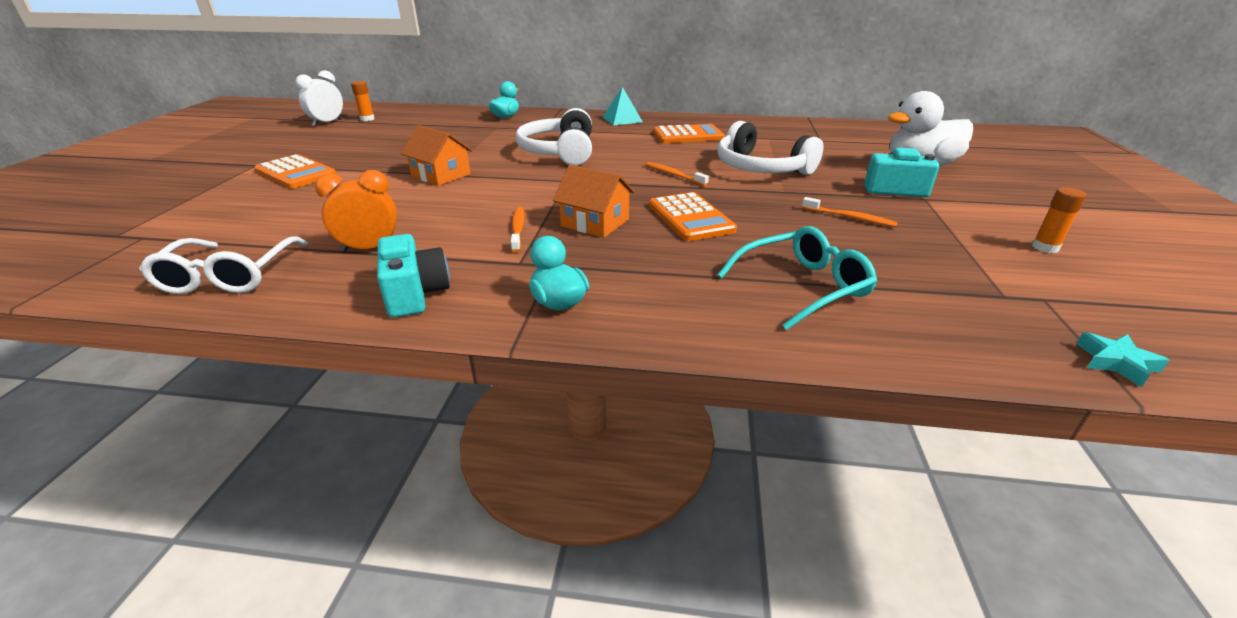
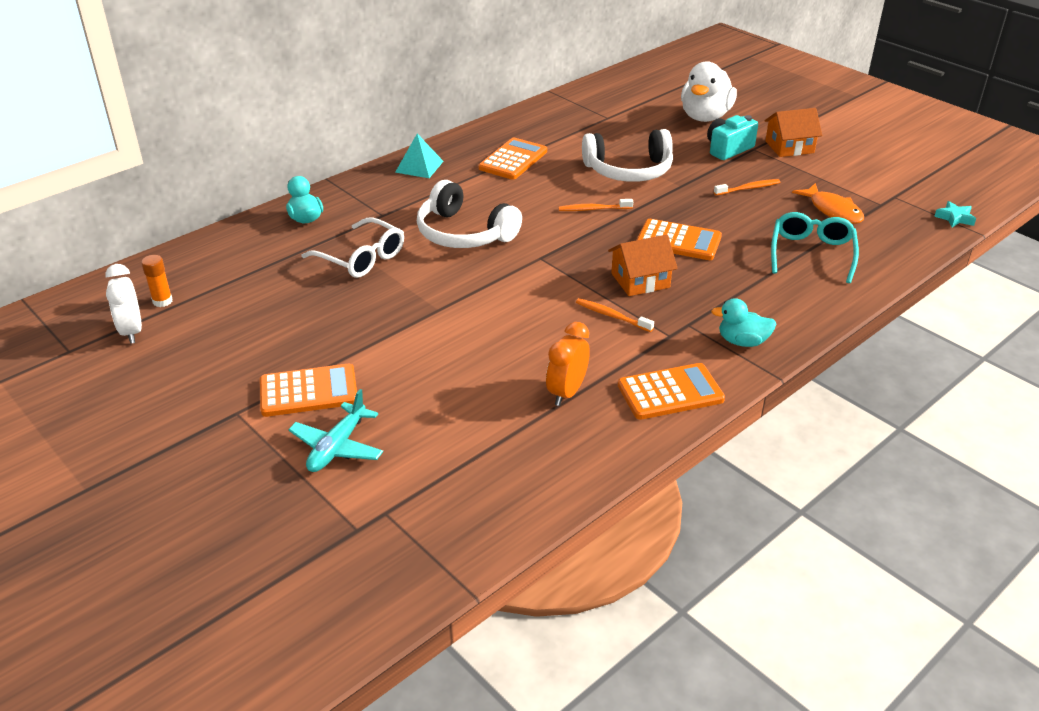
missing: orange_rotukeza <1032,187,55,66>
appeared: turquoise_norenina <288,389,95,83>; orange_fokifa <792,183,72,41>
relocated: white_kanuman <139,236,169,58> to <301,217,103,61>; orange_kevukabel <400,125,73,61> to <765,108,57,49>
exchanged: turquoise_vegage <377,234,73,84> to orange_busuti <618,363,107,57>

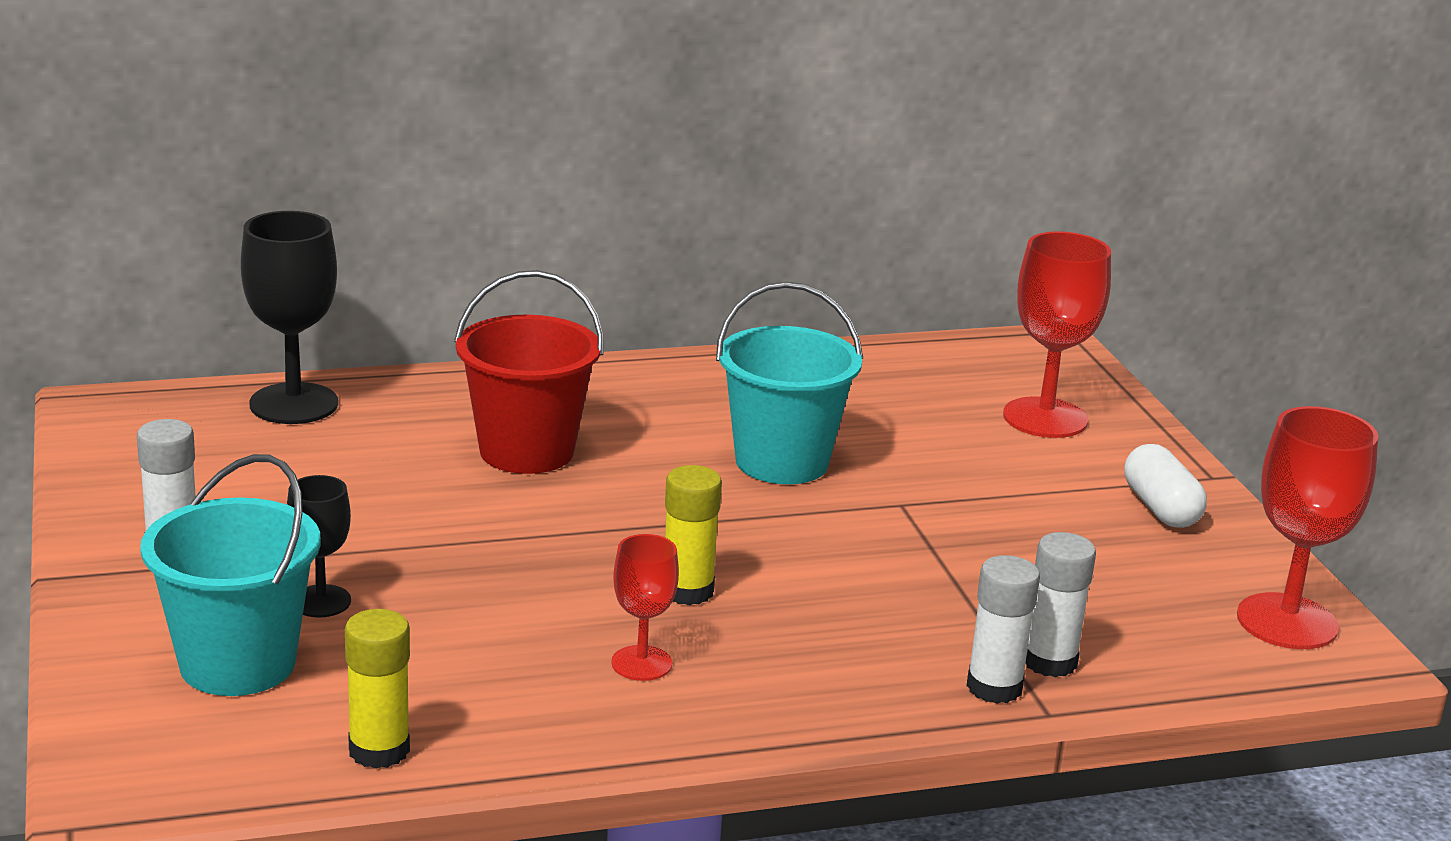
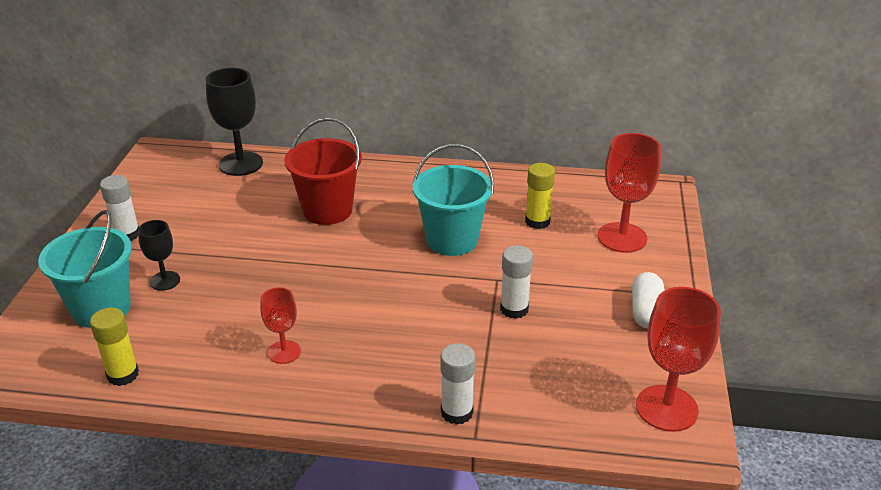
relocated: yellow_rotukeza <665,465,57,140> to <525,163,30,66>; white_rotukeza <1025,532,71,145> to <500,245,33,74>

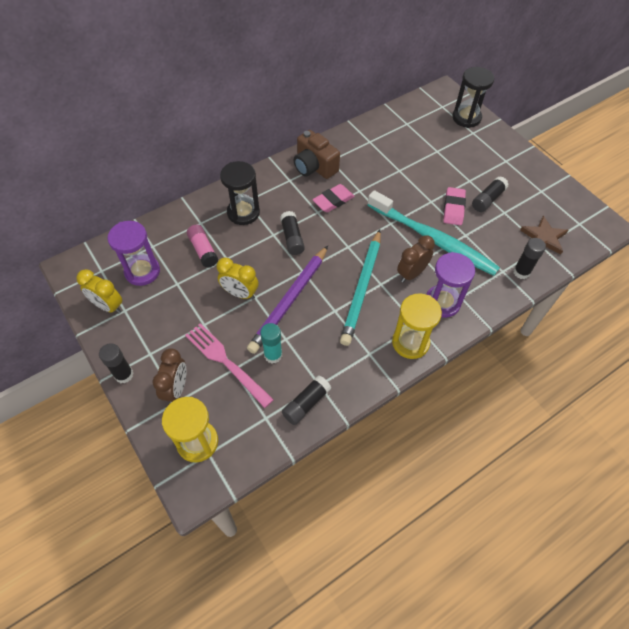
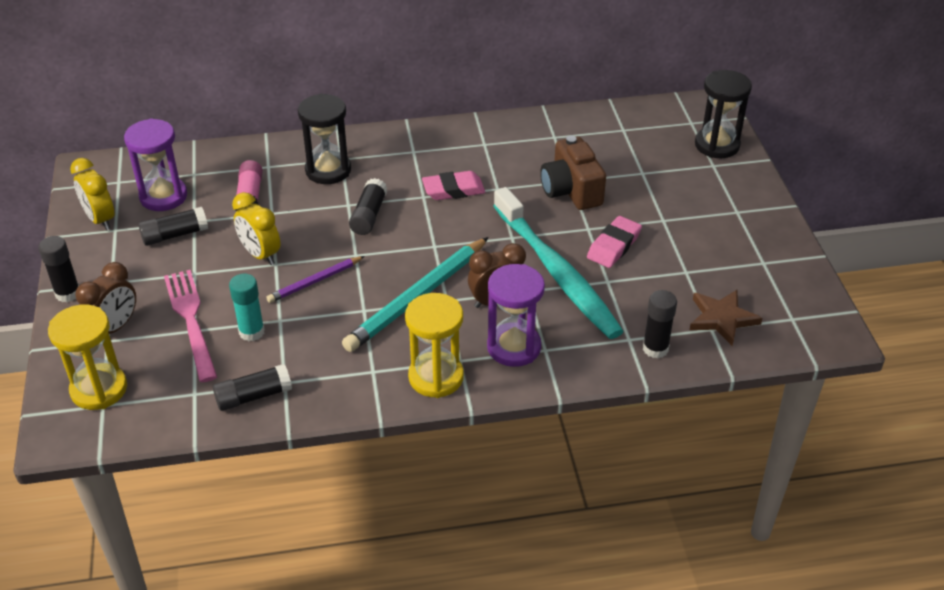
relocated: brown_vegage <294,130,46,49> to <540,136,66,74>; black_rotukeza <472,176,37,36> to <138,207,70,39>
size: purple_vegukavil <247,246,81,108> = <266,256,99,47> x0.54

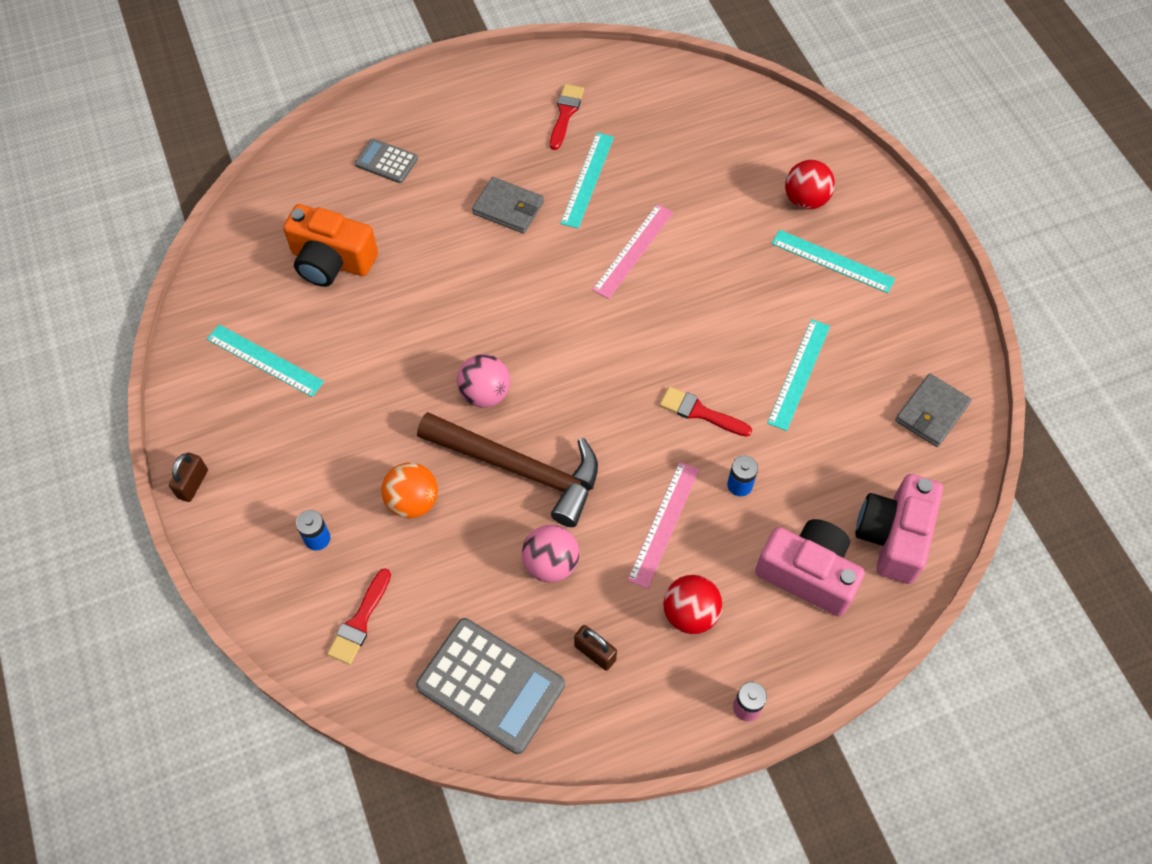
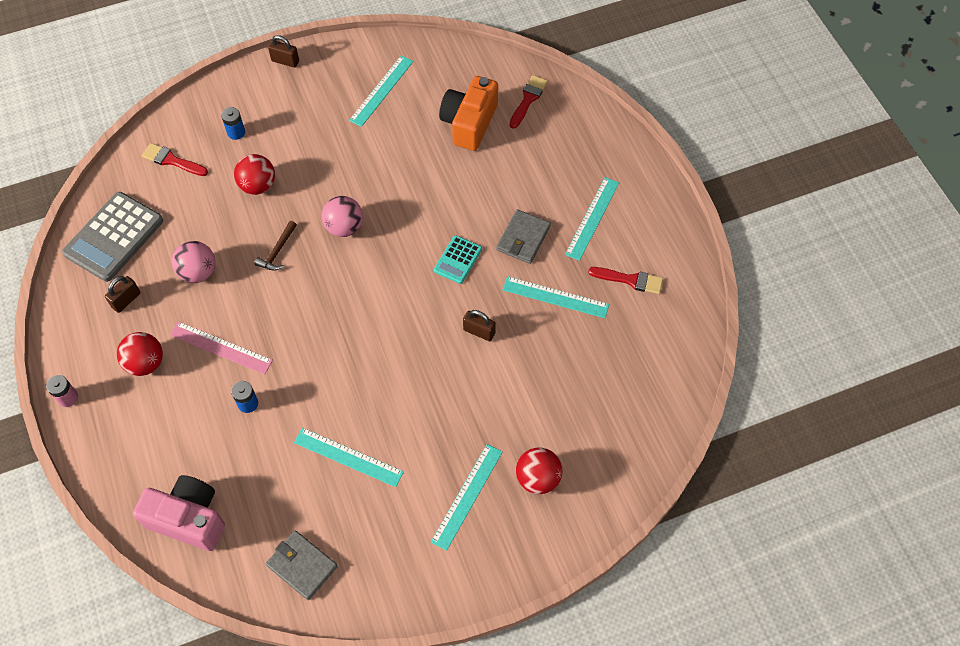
missing: grey_busuti <355,139,63,44>; pink_vegage <755,519,110,97>
appeared: turquoise_busuti <434,235,48,49>; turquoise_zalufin <565,177,54,84>
relocated: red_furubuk <660,386,92,51> to <509,75,39,54>
exchanged: pink_zalufin <592,204,81,95> to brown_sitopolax <463,310,33,31>
colour: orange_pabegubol <381,463,57,55> to red_pabegubol <234,154,41,41>
size: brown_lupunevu <417,412,181,115> = <254,221,43,50> x0.42

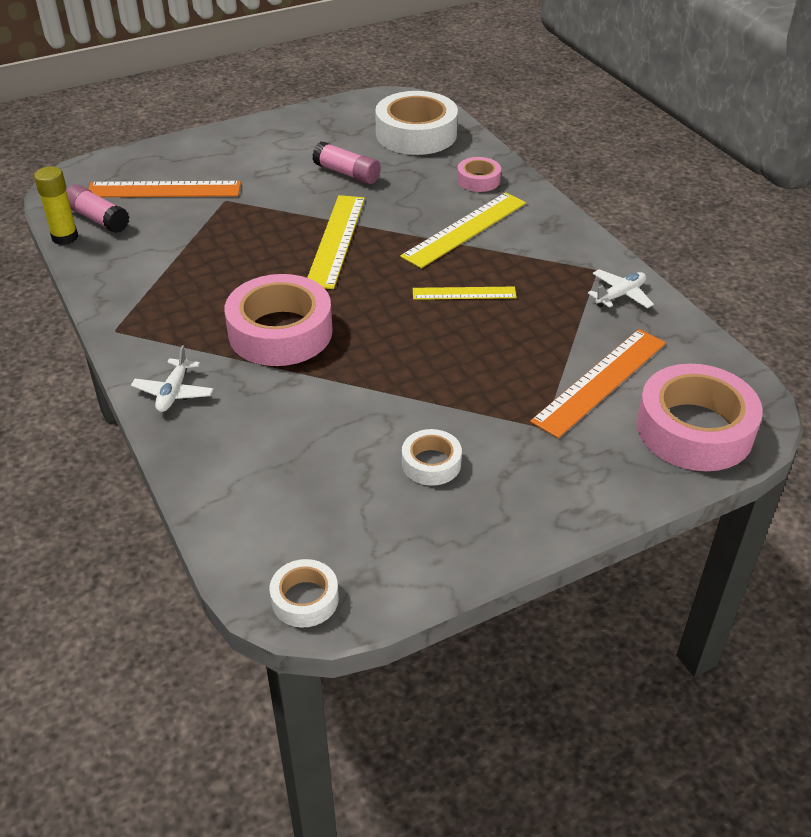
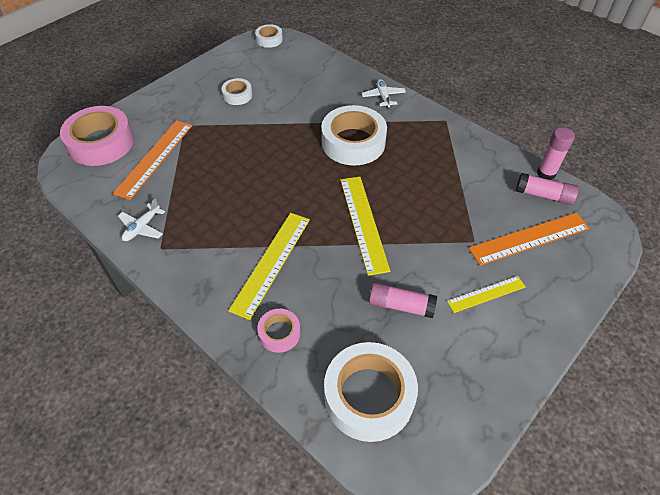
relocated: yellow_zalufin <413,287,104,13> to <447,276,79,37>
colour: yellow_rotukeza <34,167,44,78> to pink_rotukeza <537,127,38,53>; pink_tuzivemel <225,274,108,92> to white_tuzivemel <321,105,66,61>

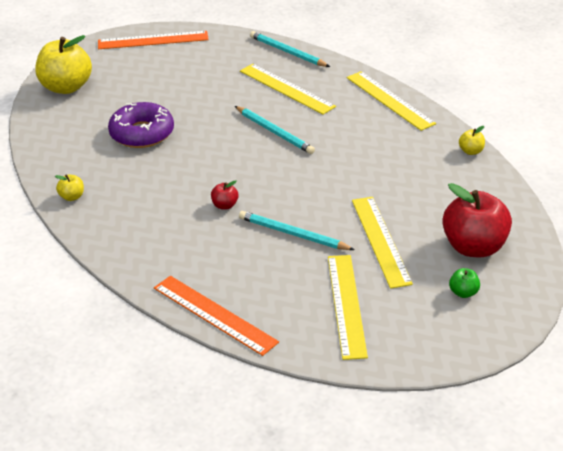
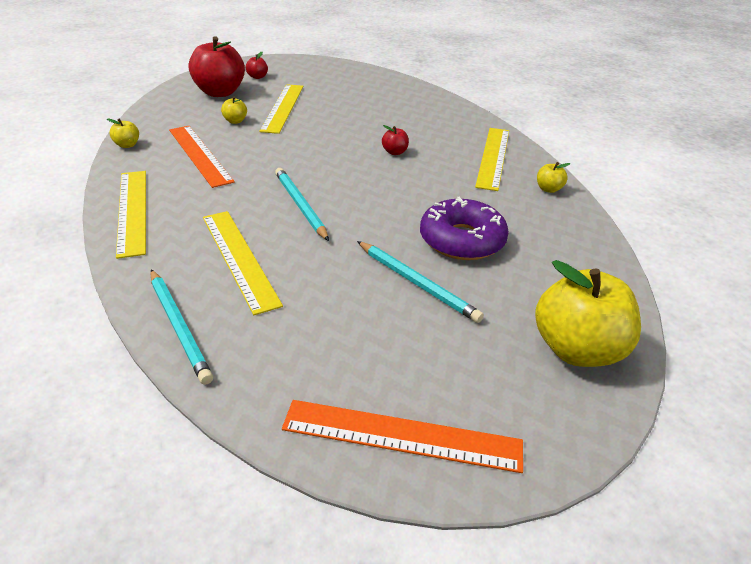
appeared: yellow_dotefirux <221,97,26,27>
relocated: orange_zalufin <154,276,125,80> to <169,126,66,62>; turquoise_vegukavil <239,211,116,39> to <357,241,127,82>; yellow_zalufin <328,255,40,105> to <475,128,34,63>
colour: green_dotefirux <449,268,31,30> to red_dotefirux <246,52,22,27>

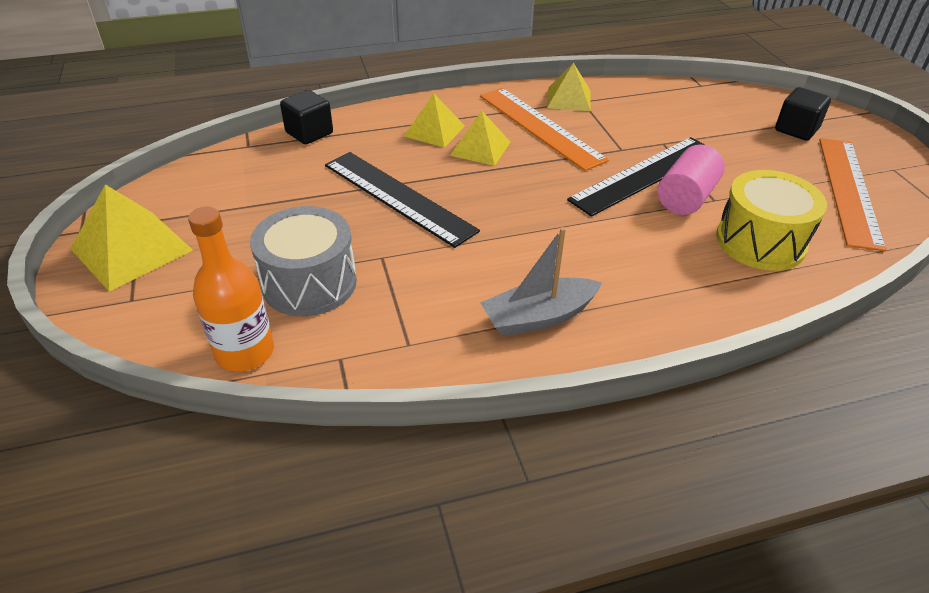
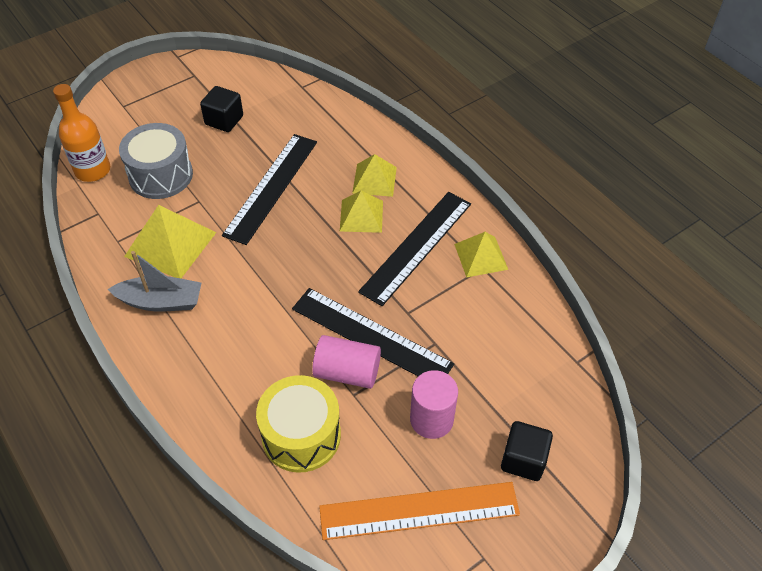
appeared: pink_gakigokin <410,370,48,69>
relocated: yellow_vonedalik <70,184,123,108> to <124,205,93,73>; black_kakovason <280,90,53,54> to <200,86,43,46>
colour: orange_zalufin <480,88,129,83> to black_zalufin <358,192,113,114>
spun: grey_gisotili <480,227,122,110> = <108,251,93,61> 135 degrees clockwise

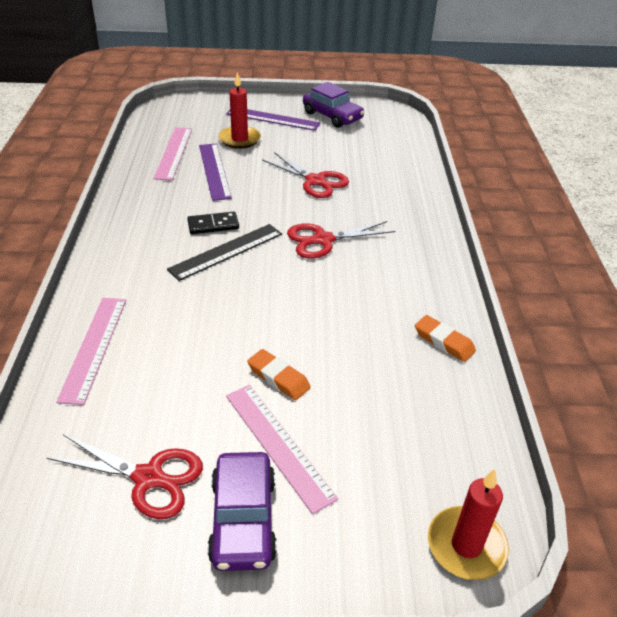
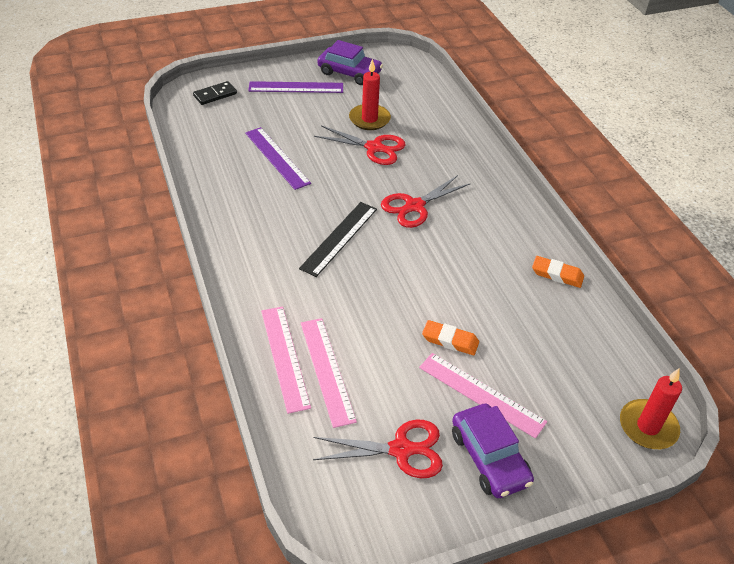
relocated: pink_zalufin <153,127,39,54> to <301,318,56,110>; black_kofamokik <187,211,52,23> to <193,81,44,24>; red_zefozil <218,72,43,77> to <349,59,42,71>

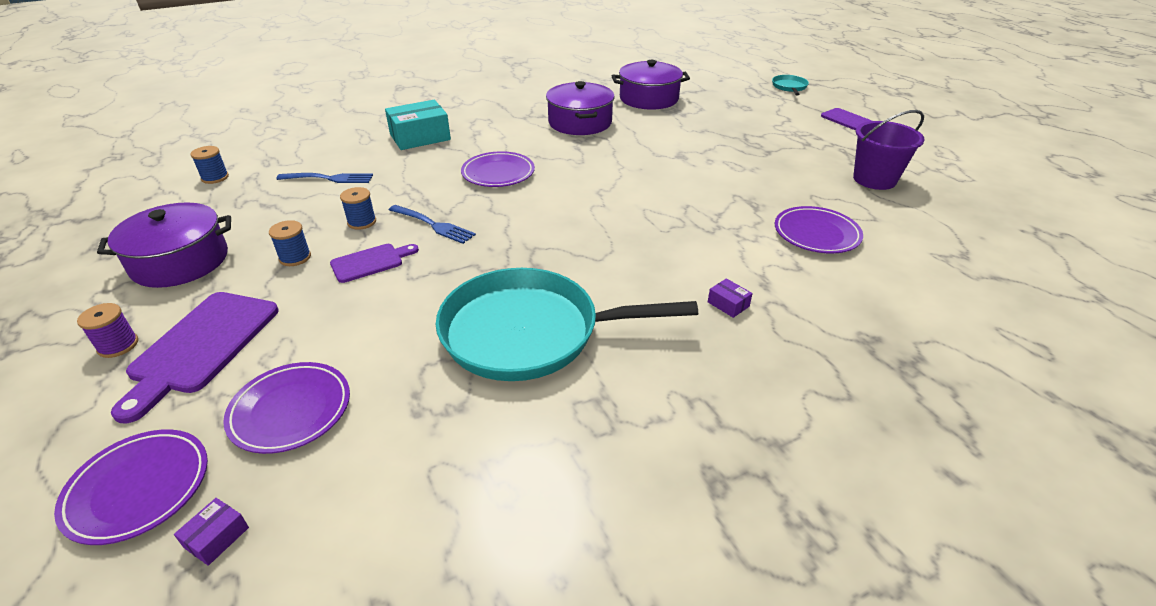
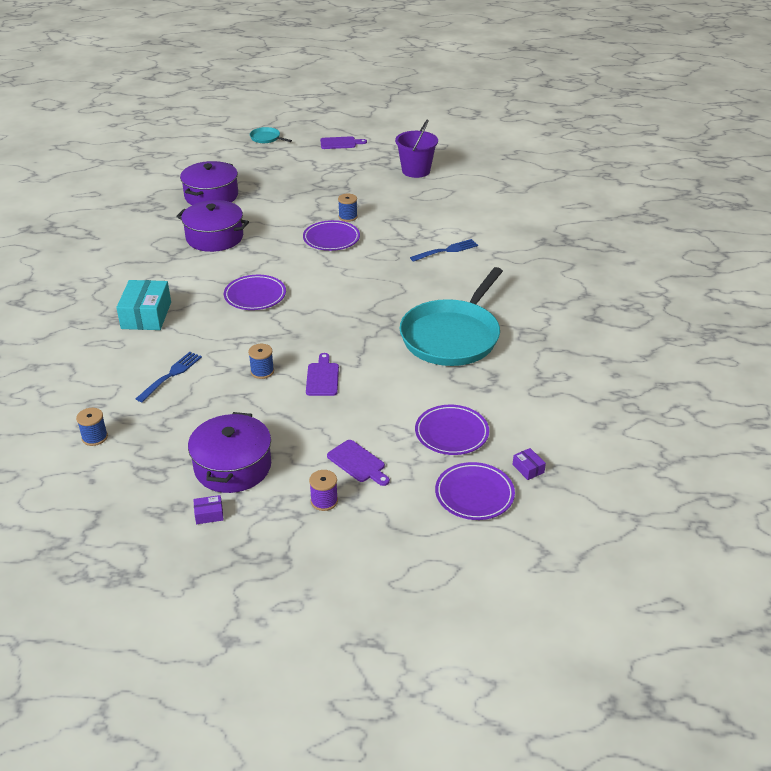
relocated: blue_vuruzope <269,220,42,46> to <338,194,20,28>; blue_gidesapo <389,205,87,39> to <410,239,68,23>; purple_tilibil <708,278,45,40> to <193,495,31,29>; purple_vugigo <775,206,88,48> to <303,220,57,31>
size: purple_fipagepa <111,292,167,132> = <327,440,63,46> x0.57

